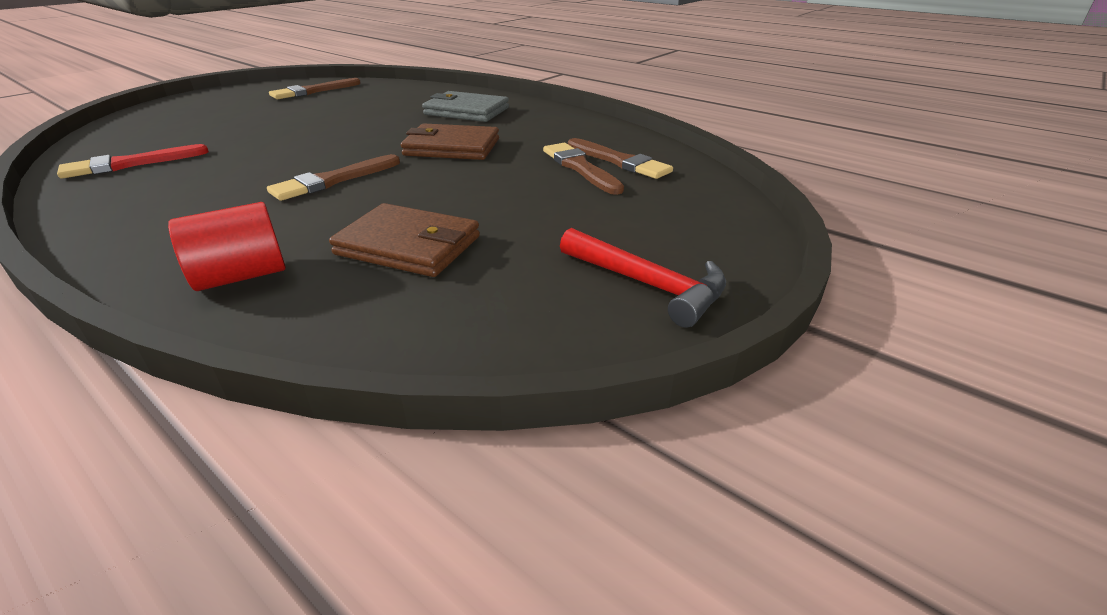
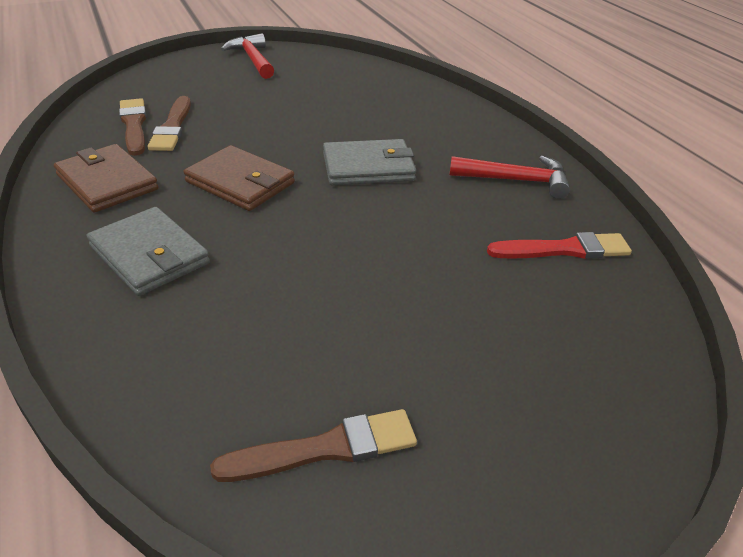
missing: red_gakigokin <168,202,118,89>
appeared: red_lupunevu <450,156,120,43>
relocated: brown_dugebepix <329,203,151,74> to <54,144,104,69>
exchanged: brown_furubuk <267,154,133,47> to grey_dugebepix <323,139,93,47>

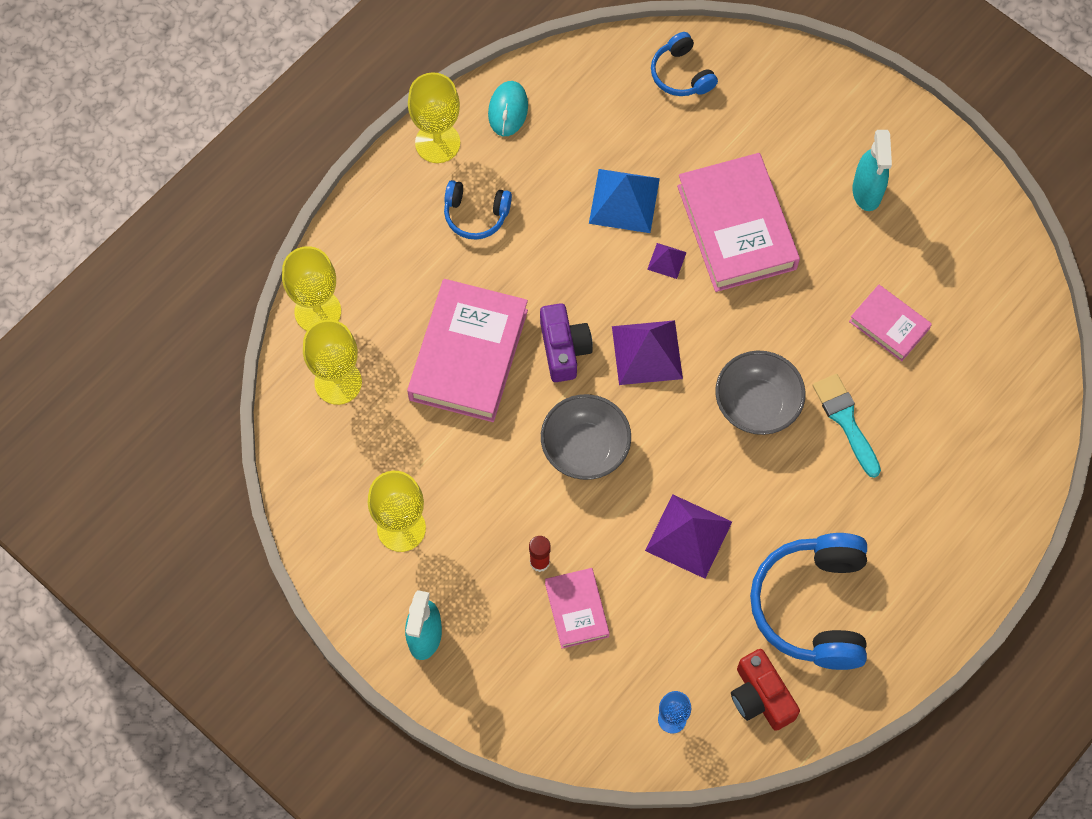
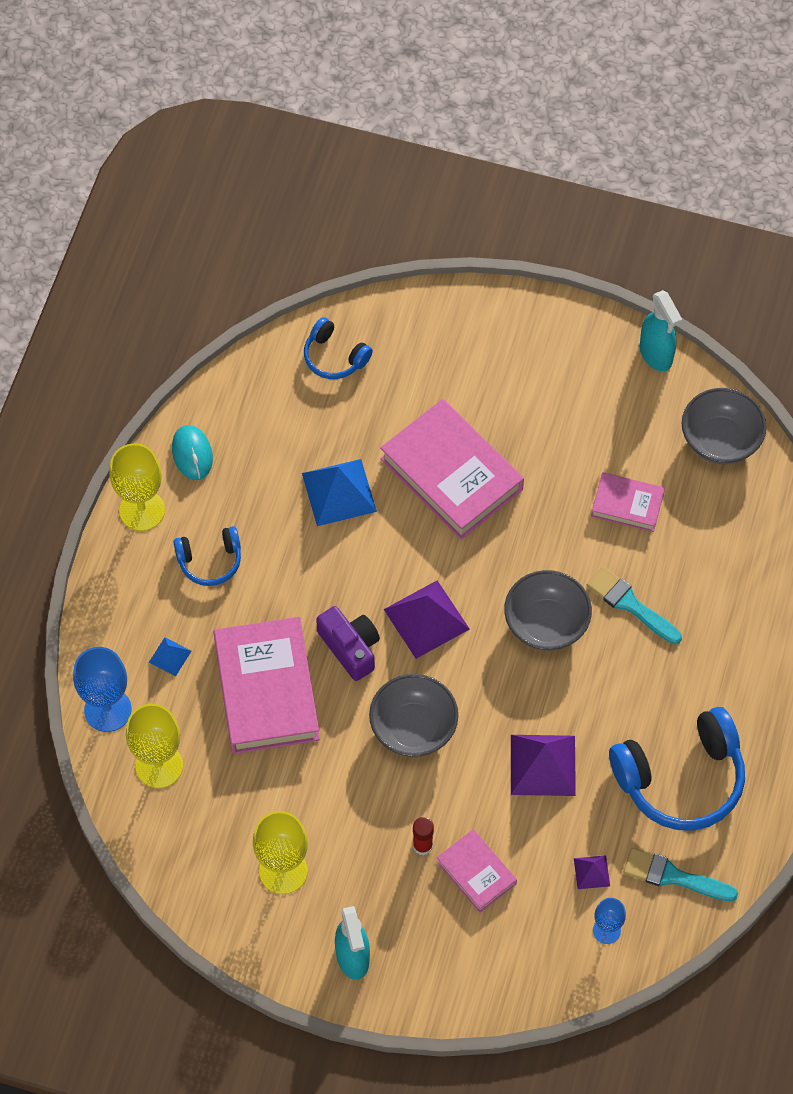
appeared: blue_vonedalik <149,637,42,39>; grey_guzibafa <682,388,85,77>
relocated: purple_vonedalik <647,243,40,36> to <574,855,36,34>; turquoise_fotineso <853,130,39,81> to <640,290,42,81>
exchanged: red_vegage <731,649,69,82> to turquoise_furubuk <623,848,115,54>
colour: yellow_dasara <282,246,59,85> to blue_dasara <73,647,59,85>
spun: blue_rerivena <750,533,117,137> = <609,707,136,124> 90 degrees counterclockwise

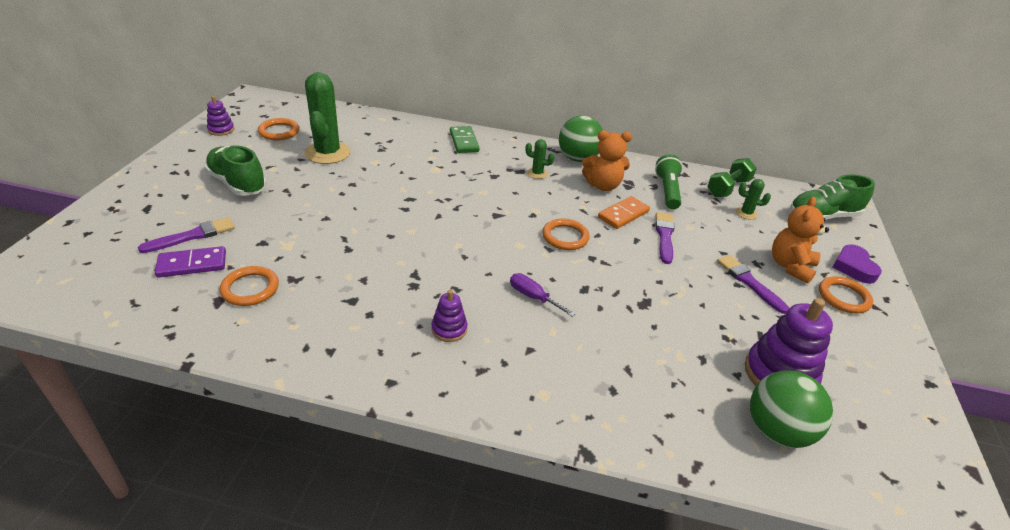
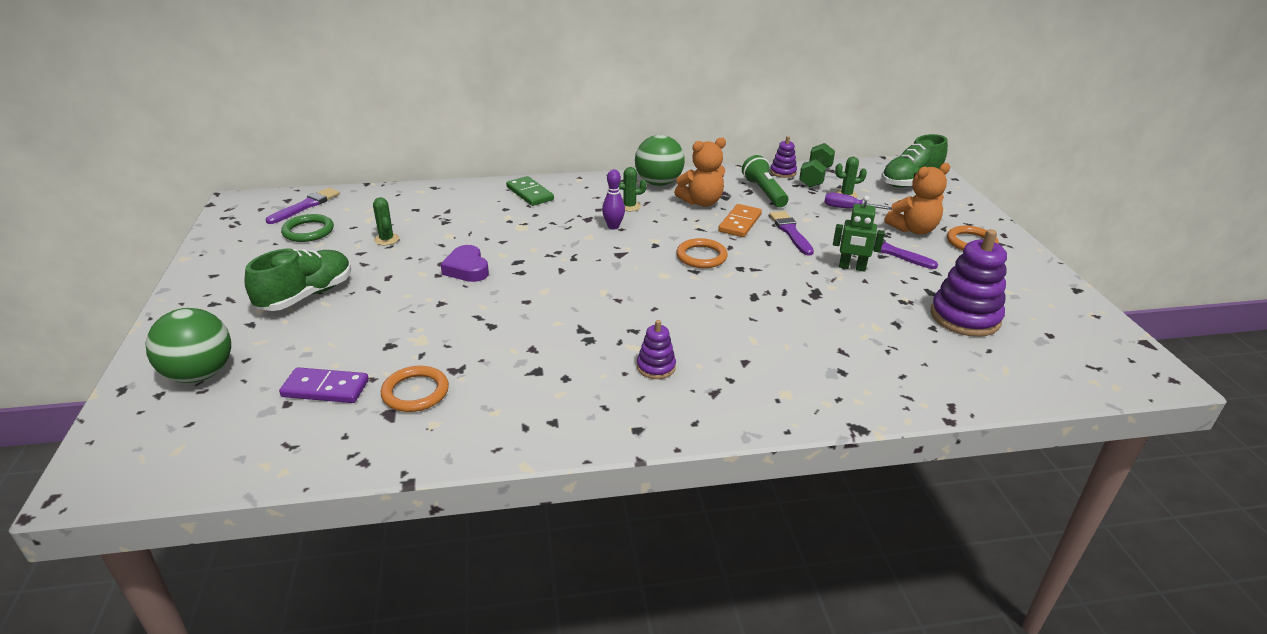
appeared: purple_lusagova <602,169,23,61>; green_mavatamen <833,196,52,76>
relocated: purple_furubuk <138,217,97,36> to <266,188,74,36>; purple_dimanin <207,96,27,40> to <770,136,27,42>; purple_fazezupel <510,273,65,44> to <824,193,68,17>; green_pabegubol <750,370,83,78> to <145,308,86,75>; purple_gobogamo <833,244,49,40> to <440,245,49,37>
colour: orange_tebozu <258,118,41,22> to green_tebozu <281,214,53,28>
spun: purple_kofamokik <155,246,71,32> = <279,367,90,36> 45 degrees clockwise; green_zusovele <204,146,63,50> = <244,249,107,62> 105 degrees clockwise; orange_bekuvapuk <772,197,57,87> = <885,163,65,72> 120 degrees counterclockwise
size: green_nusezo <305,72,45,92> = <373,197,26,48> x0.46

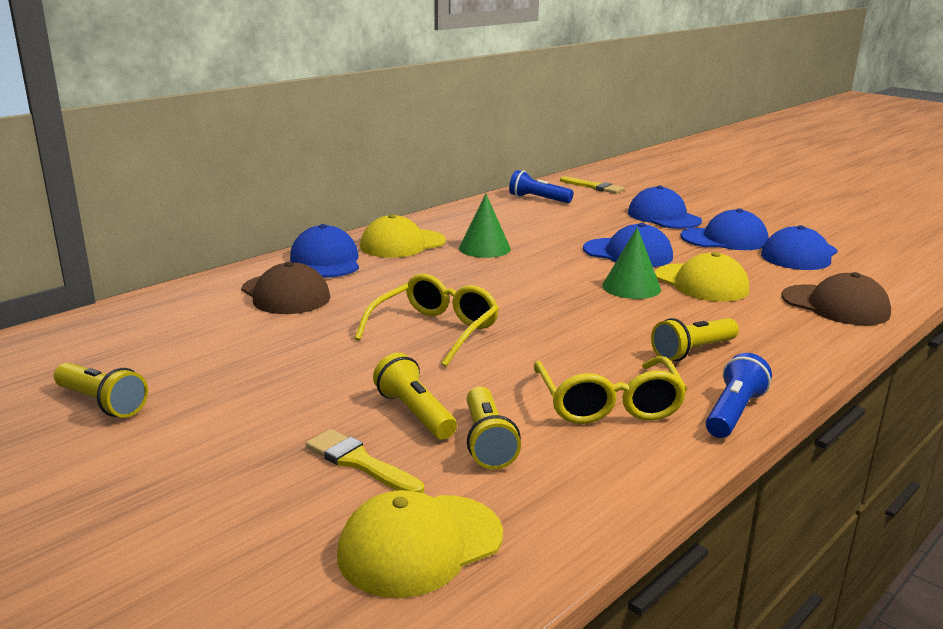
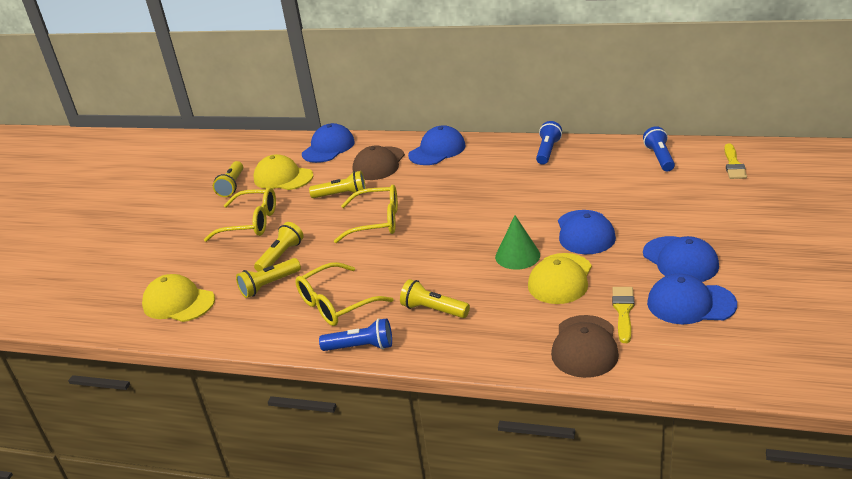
missing: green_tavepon <459,194,52,64>
appeared: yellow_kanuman <204,187,72,55>; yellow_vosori <309,171,57,27>; blue_vosori <536,121,26,44>
relocated: yellow_furubuk <306,429,118,64> to <612,287,23,56>; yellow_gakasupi <360,214,86,44> to <254,154,59,36>; blue_gakasupi <628,186,74,43> to <302,123,53,40>

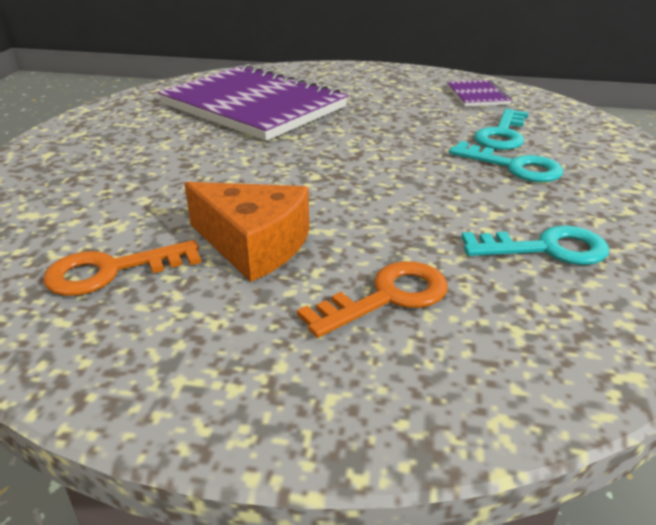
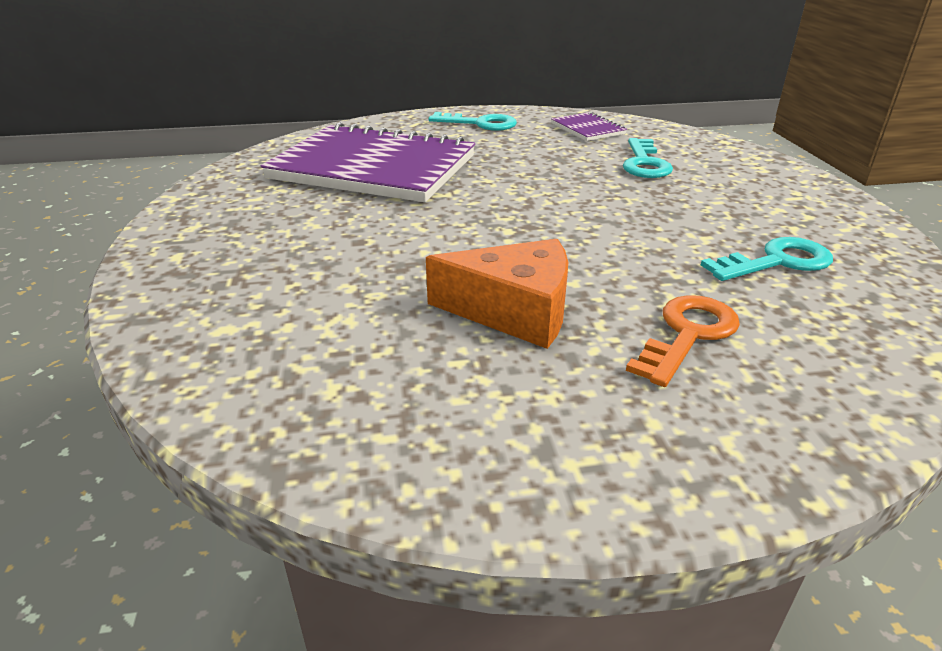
missing: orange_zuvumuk <43,240,158,56>
relocated: turquoise_zuvumuk <449,141,114,41> to <428,112,89,19>

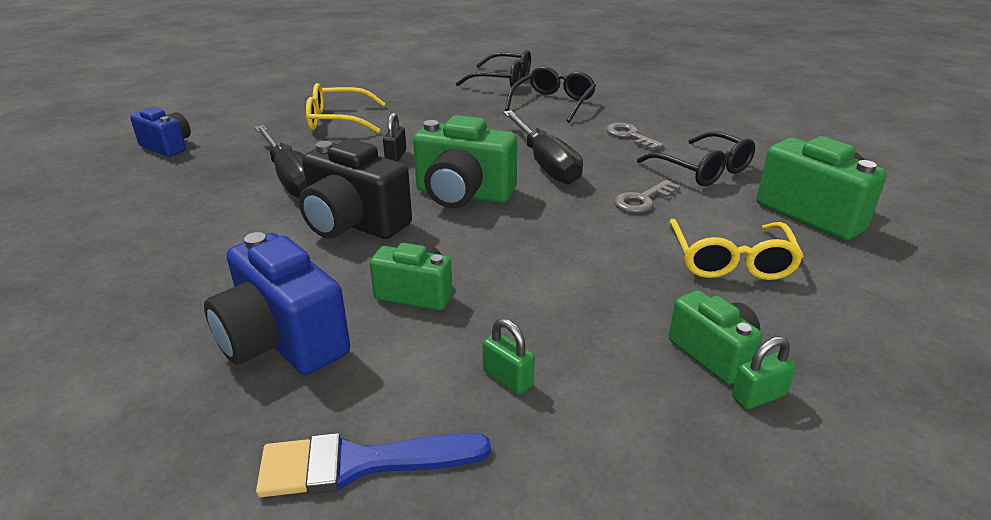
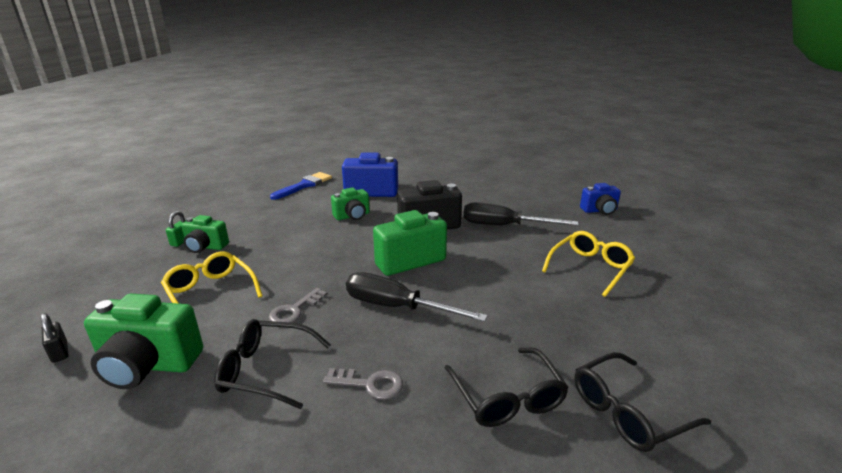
missing: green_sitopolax <483,318,52,76>
relocated: black_sitopolax <383,113,23,49> to <40,313,28,50>
spun: grey_zuvumuk <614,180,66,33> = <269,288,58,35> 150 degrees counterclockwise

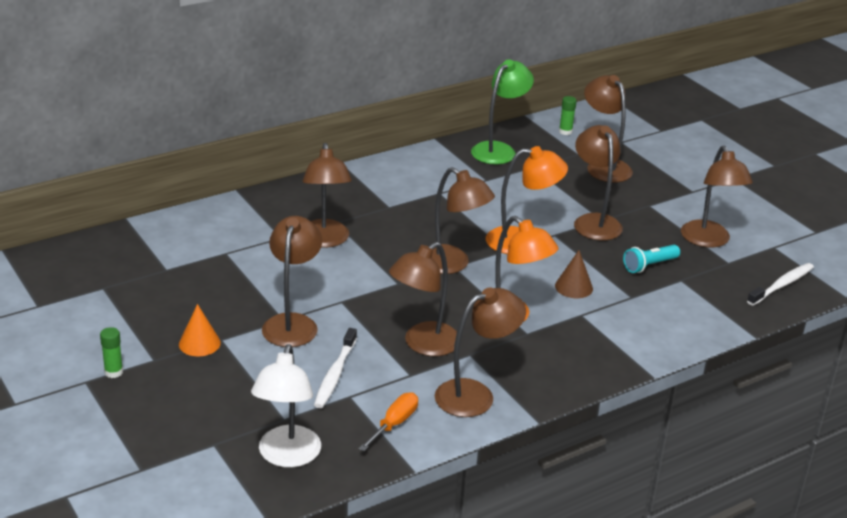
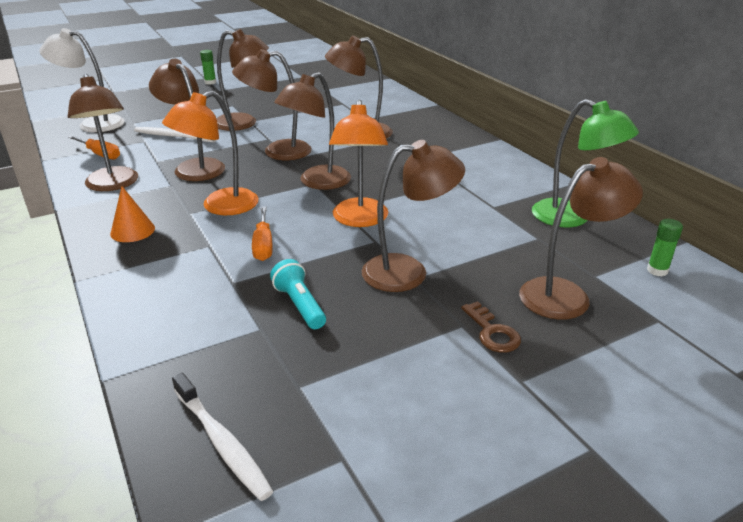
appeared: brown_zuvumuk <461,301,60,52>
relocated: orange_tavepon <179,304,42,52> to <110,186,45,56>; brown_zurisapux <681,145,72,103> to <232,49,80,111>
exchanged: brown_tavepon <555,250,38,48> to orange_fazezupel <252,206,21,55>

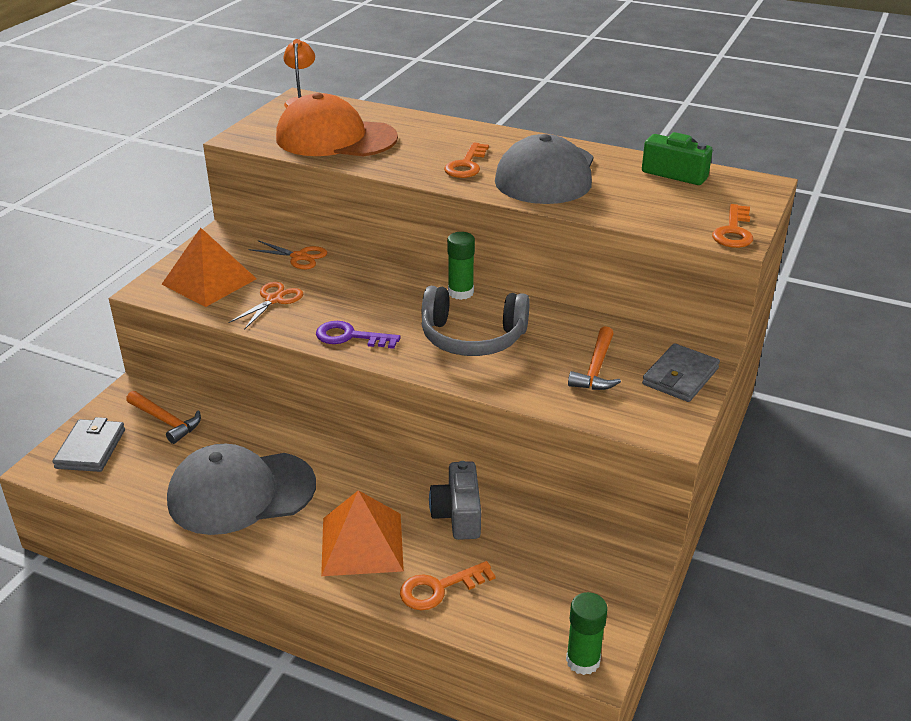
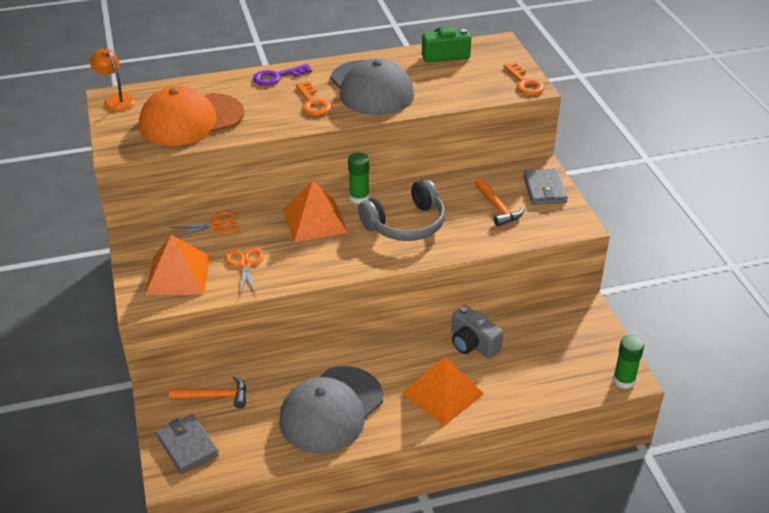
missing: orange_zuvumuk <400,561,96,49>
appeared: orange_vonedalik <282,181,66,62>
relocated: purple_zuvumuk <316,321,85,28> to <253,64,59,22>

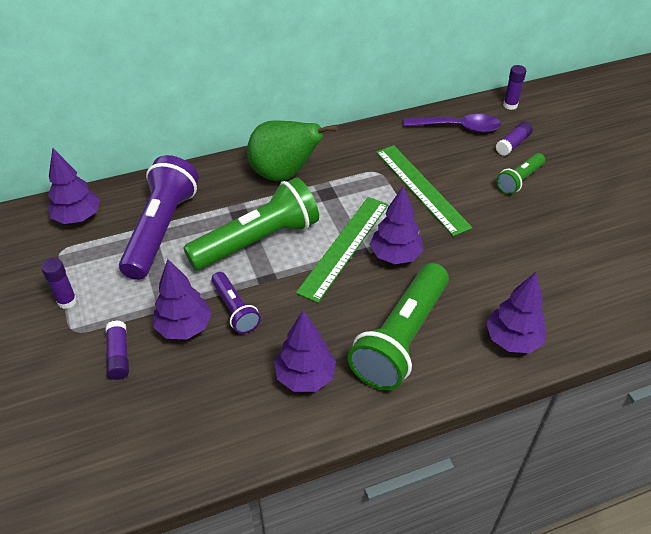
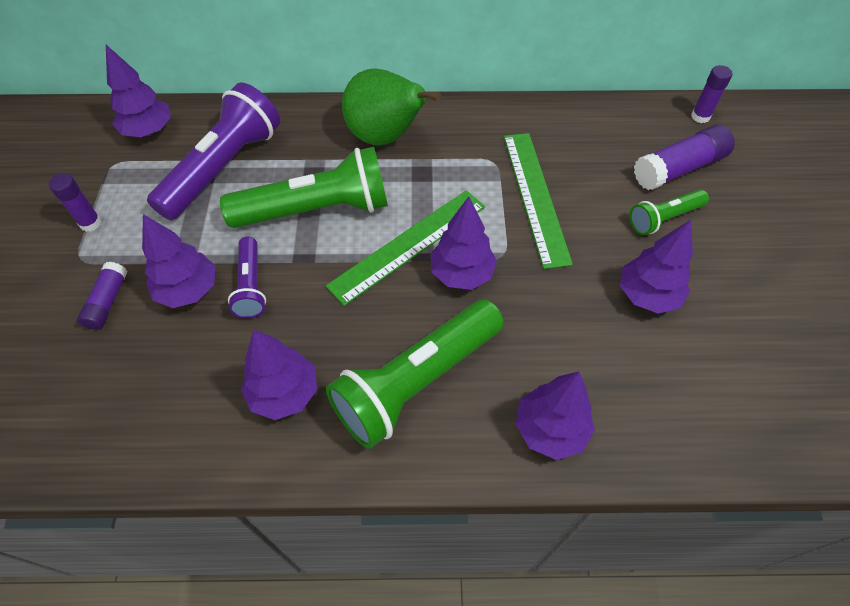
missing: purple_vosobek <404,114,97,19>
appeared: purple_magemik <620,220,73,94>
size: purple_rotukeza <495,121,38,35> = <634,125,100,65> x1.67

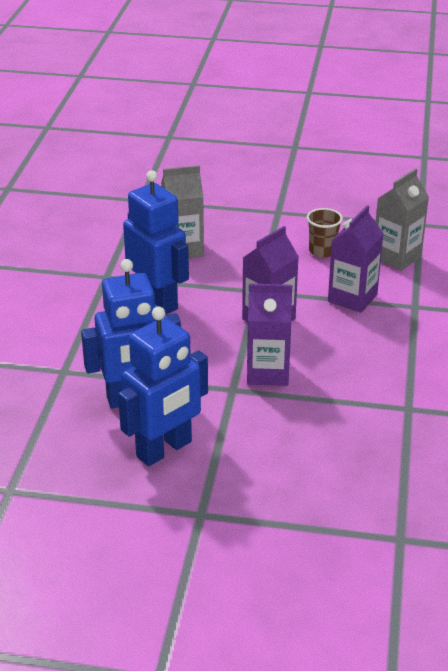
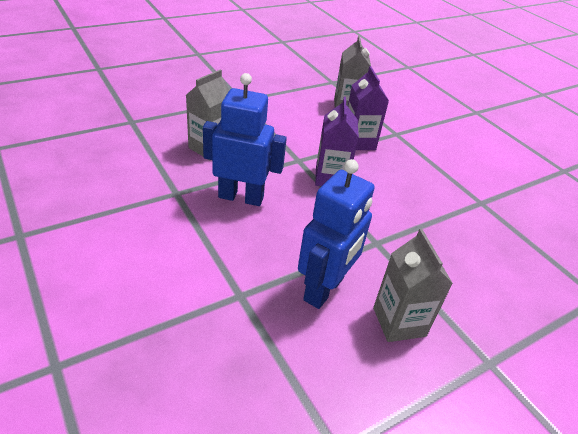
missing: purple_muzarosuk <247,283,45,103>; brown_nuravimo <307,208,36,50>
exchanged: blue_mavatamen <118,306,90,160> to grey_muzarosuk <373,229,80,113>

